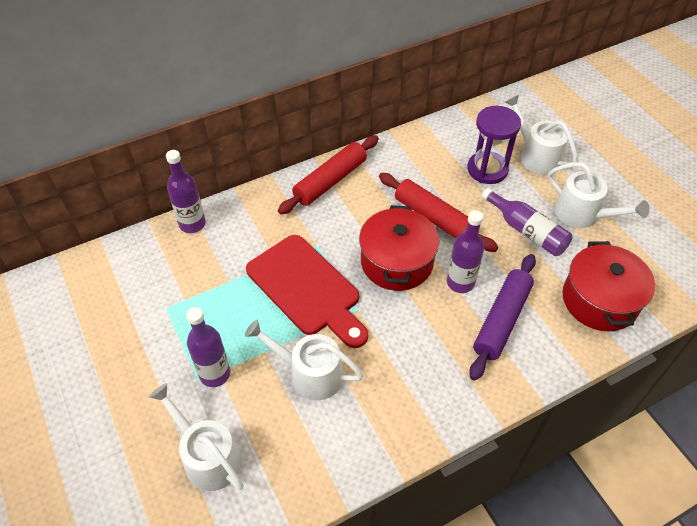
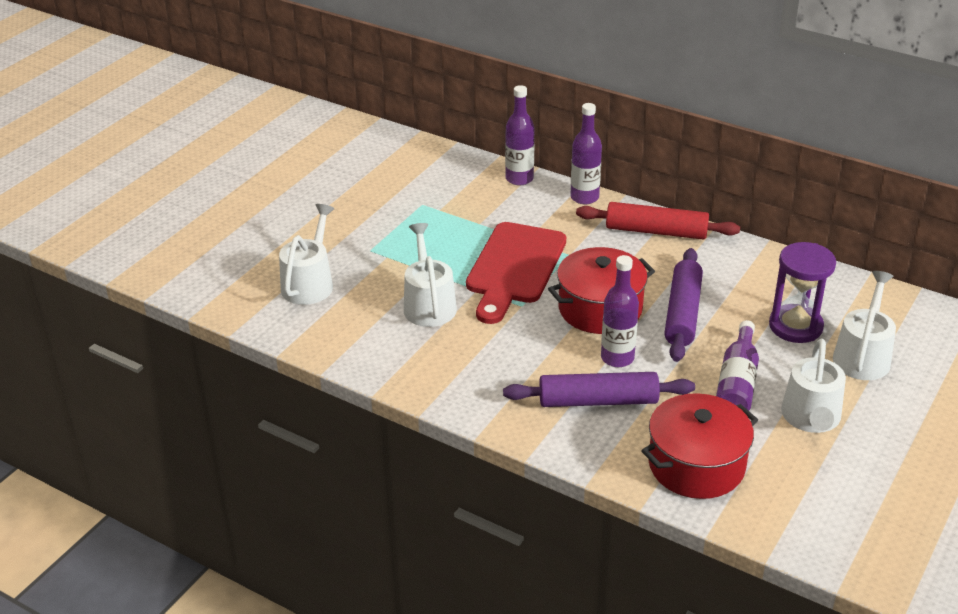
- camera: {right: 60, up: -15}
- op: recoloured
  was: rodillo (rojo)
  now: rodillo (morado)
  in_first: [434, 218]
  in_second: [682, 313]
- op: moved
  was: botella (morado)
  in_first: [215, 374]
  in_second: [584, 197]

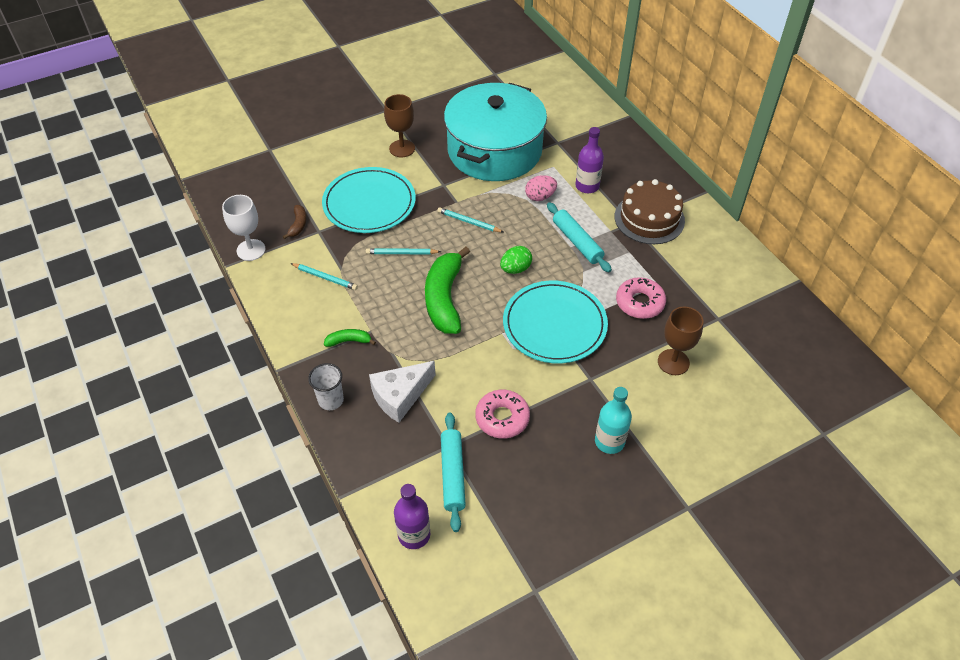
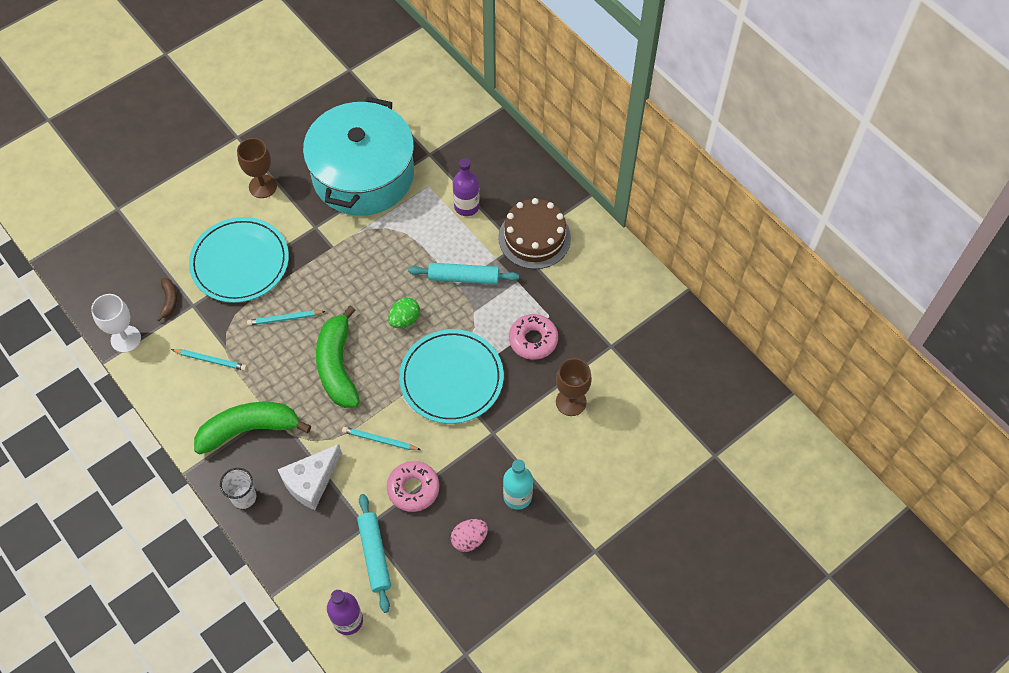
- camera: {right: -10, up: 10}
- op: moved
  was: huevo (rosa)
  in_first: [540, 197]
  in_second: [469, 539]
- op: turned
  was: rodillo (turquesa)
  in_first: [577, 242]
  in_second: [463, 277]
  clockwise: -45
- op: moved
  was: lápiz (turquesa)
  in_first: [468, 222]
  in_second: [379, 440]
- op: resized
  was: plátano (verde)
  in_first: [349, 341]
  in_second: [249, 429]
  ratio: 2.23

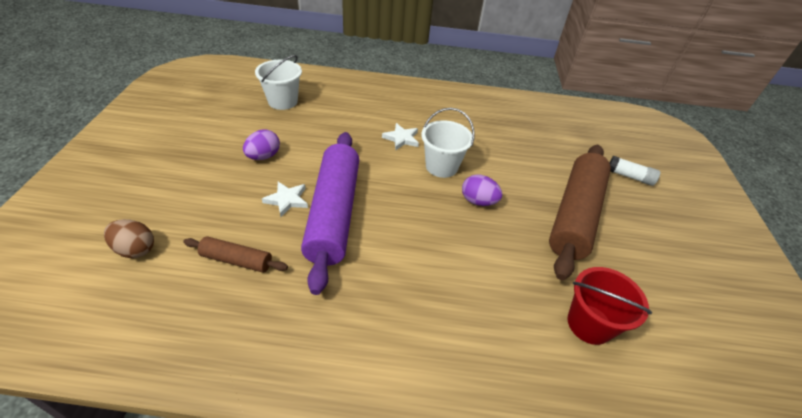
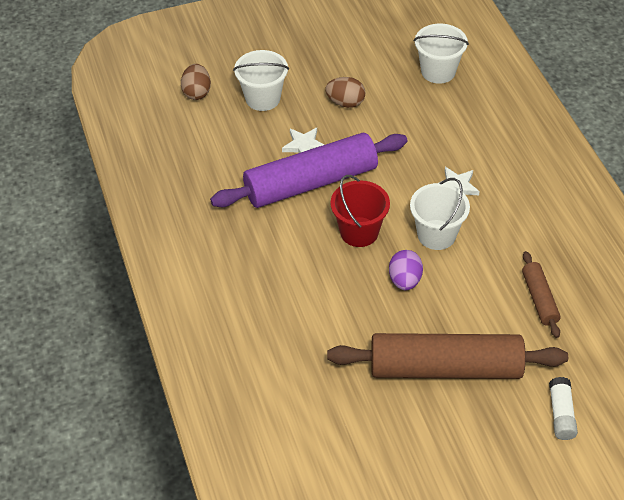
- camera: {right: 70, up: 5}
- op: recoloured
  was: huevo (morado)
  now: huevo (marrón)
  in_first: [263, 156]
  in_second: [345, 103]
- op: moved
  was: rodillo (marrón)
  in_first: [237, 260]
  in_second: [539, 299]
- op: moved
  was: balde (rojo)
  in_first: [589, 324]
  in_second: [359, 232]
- op: added
  now: balde (blanco)
  in_second: [263, 98]

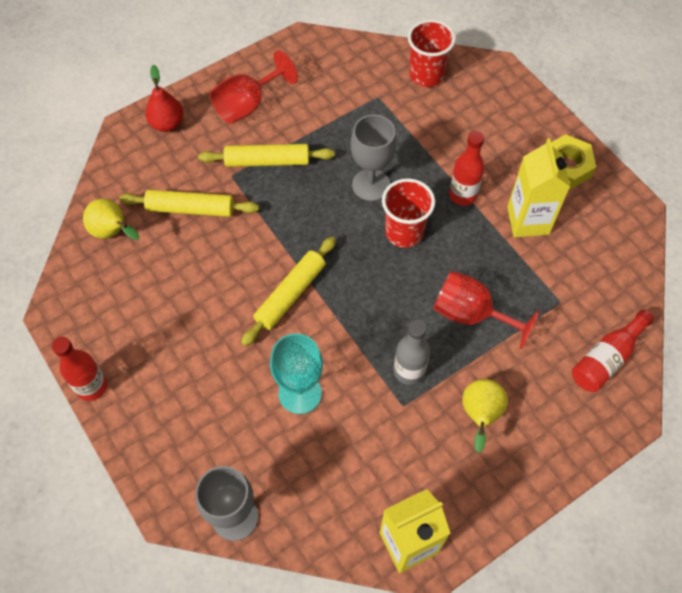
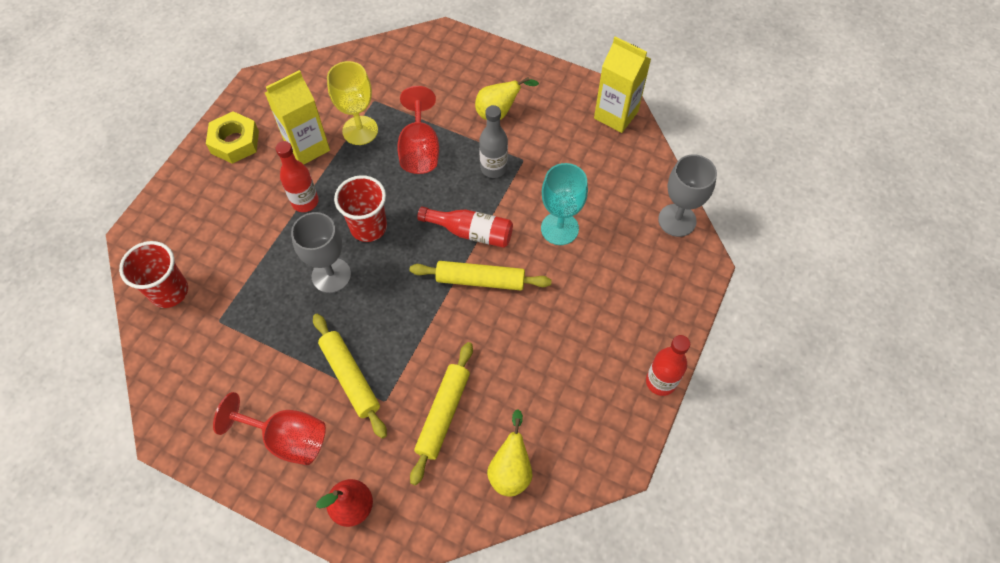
- camera: {right: -120, up: 0}
- op: turned
  was: rodillo (amarillo)
  in_first: [190, 209]
  in_second: [443, 414]
  clockwise: 45
- op: moved
  was: botella (rojo)
  in_first: [606, 358]
  in_second: [471, 232]
- op: added
  now: copa (amarillo)
  in_second: [360, 130]

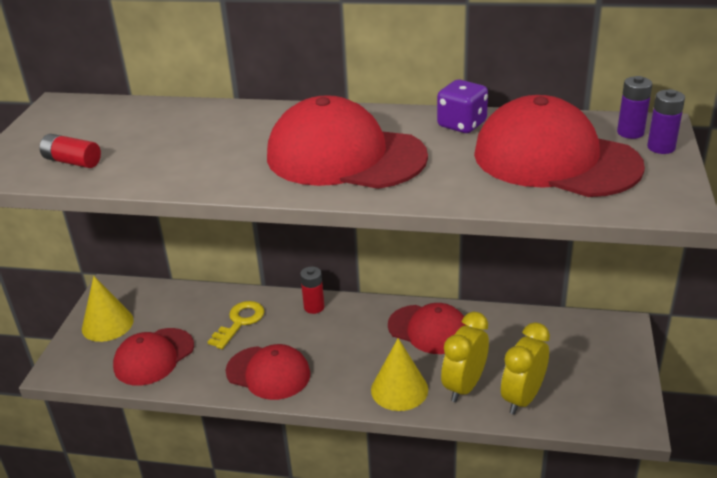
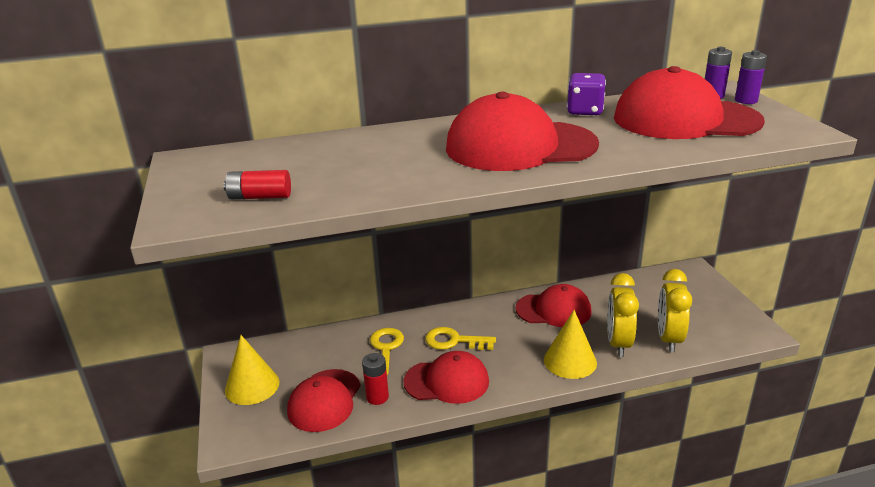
- camera: {right: -25, up: -5}
- op: moved
  was: pila (rojo)
  in_first: [314, 307]
  in_second: [377, 397]
- op: added
  now: llave (amarillo)
  in_second: [454, 341]

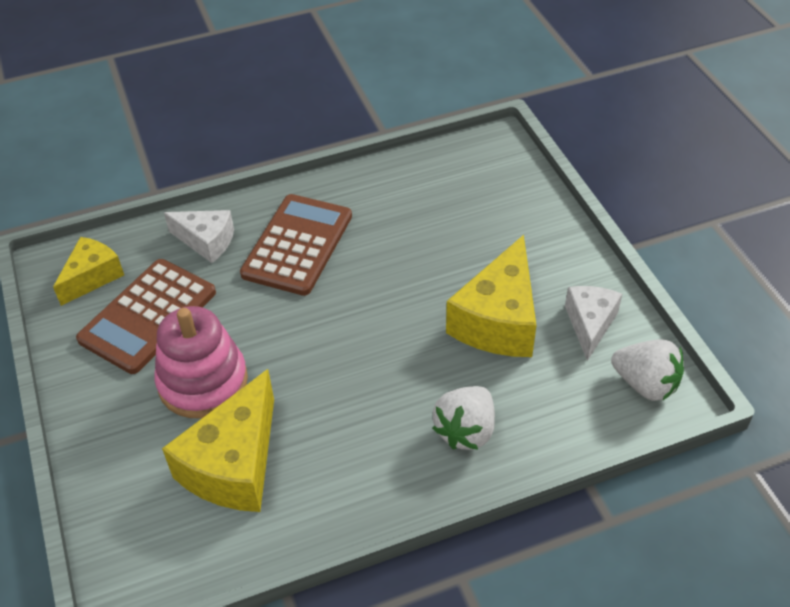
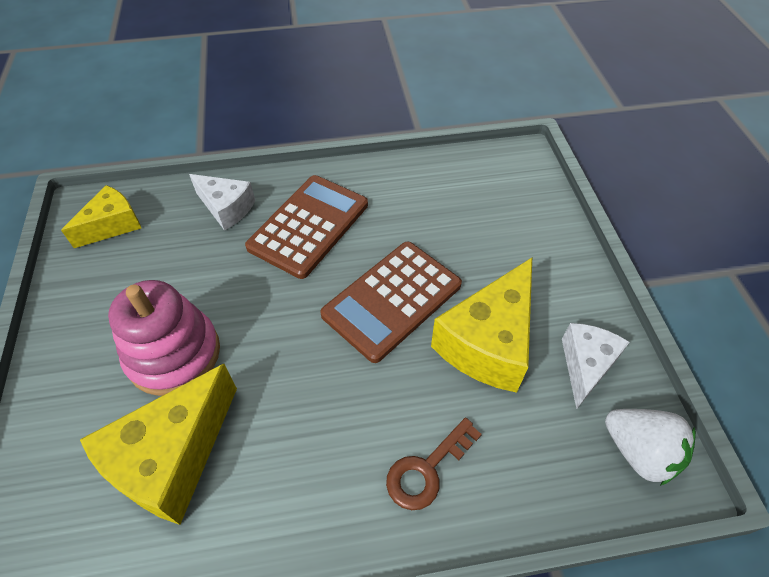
- camera: {right: 10, up: 5}
- op: moved
  was: calculadora (marrón)
  in_first: [148, 316]
  in_second: [392, 300]
- op: replaced
  was: fresa (blanco)
  now: llave (marrón)
  in_first: [466, 431]
  in_second: [427, 469]

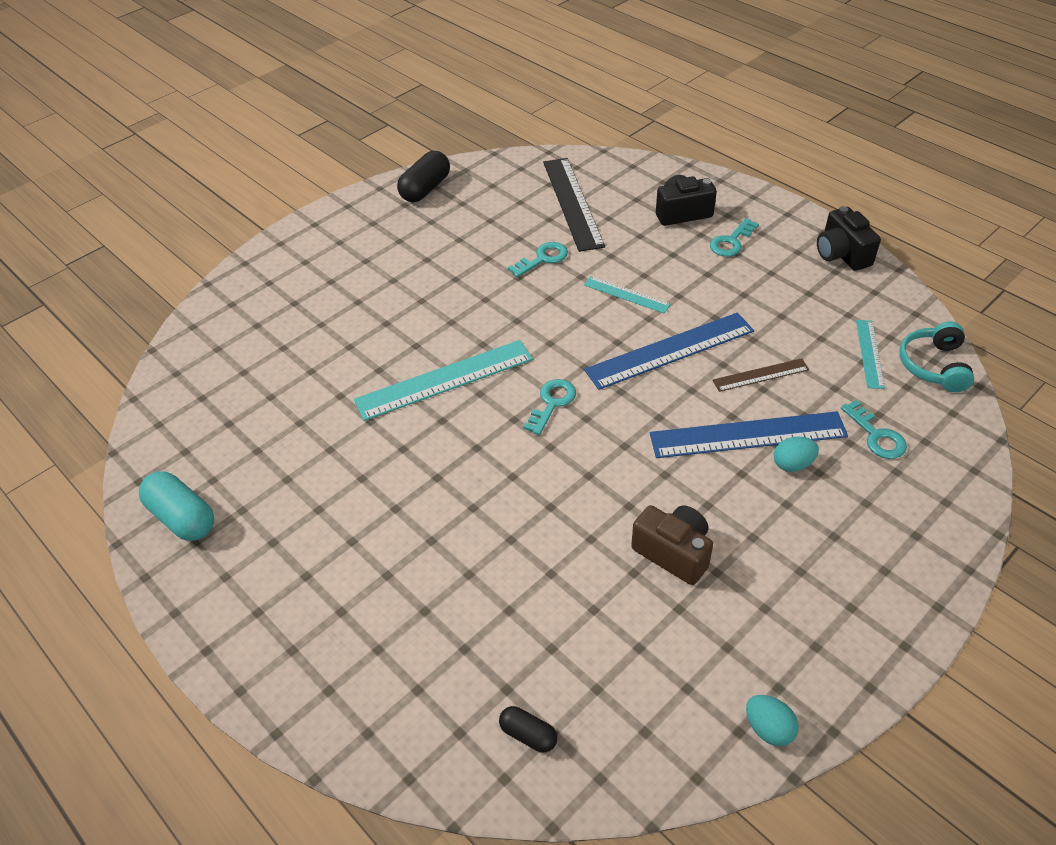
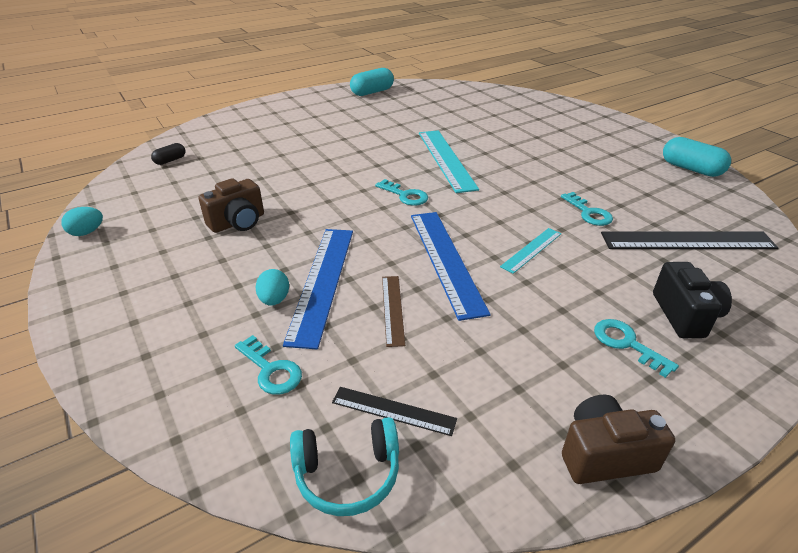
- camera: {right: 100, up: -10}
- op: recoloured
  was: cápsula (negro)
  now: cápsula (turquesa)
  in_first: [425, 189]
  in_second: [691, 169]
- op: recoloured
  was: cámara (negro)
  now: cámara (marrón)
  in_first: [841, 254]
  in_second: [604, 455]
- op: recoloured
  was: regla (turquesa)
  now: regla (negro)
  in_first: [869, 353]
  in_second: [393, 410]
- op: turned
  was: auriculares (turquesa)
  in_first: [934, 366]
  in_second: [348, 474]
  clockwise: 150
- op: turned
  was: llave (turquesa)
  in_first: [876, 436]
  in_second: [271, 370]
  clockwise: -120

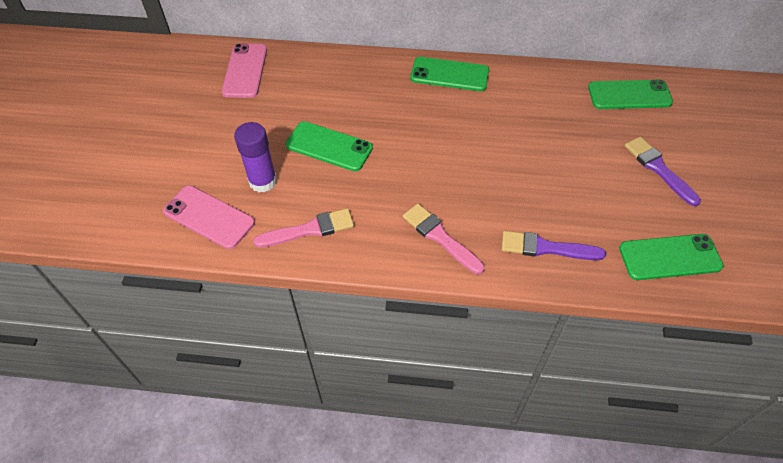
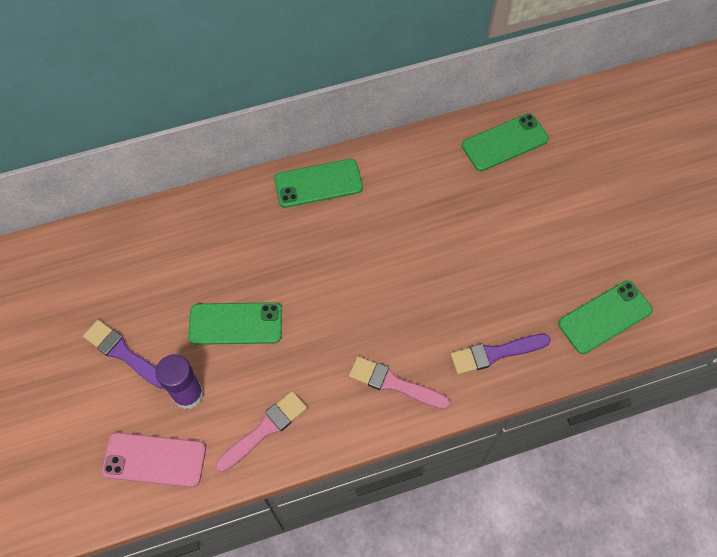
- camera: {right: -25, up: 10}
- op: removed
  was: móvil (rosa)
  in_first: [245, 71]
- op: moved
  was: pincel (morado)
  in_first: [658, 169]
  in_second: [123, 353]

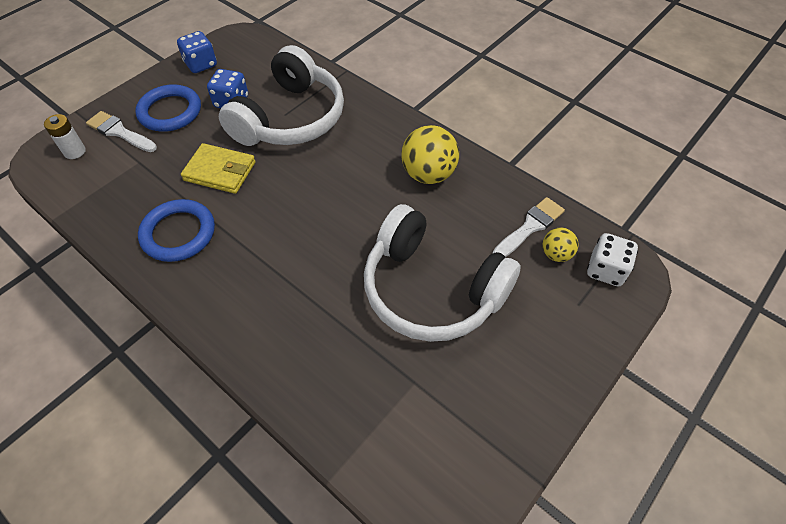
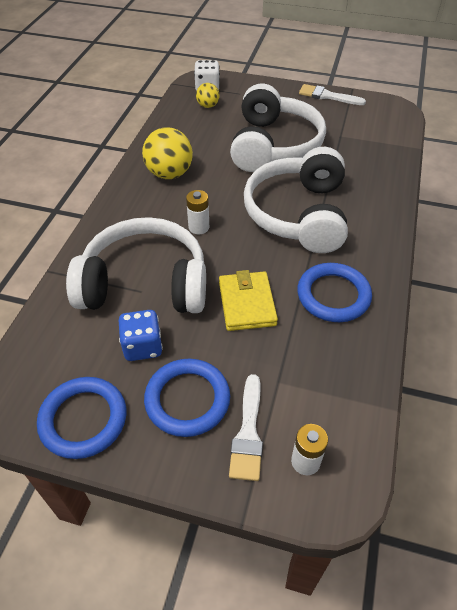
- camera: {right: -115, up: -5}
- op: replaced
  was: dado (azul)
  now: anillo (azul)
  in_first: [201, 64]
  in_second: [83, 419]
- op: moved
  was: pincel (blanco)
  in_first: [530, 227]
  in_second: [327, 96]
- op: added
  now: auriculares (blanco)
  in_second: [298, 214]
- op: added
  now: pila (blanco)
  in_second: [199, 227]

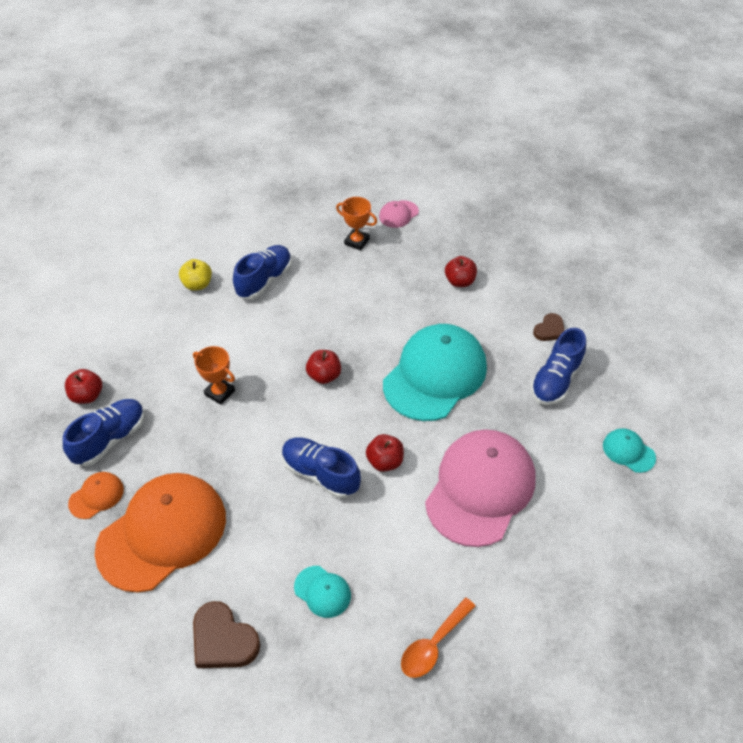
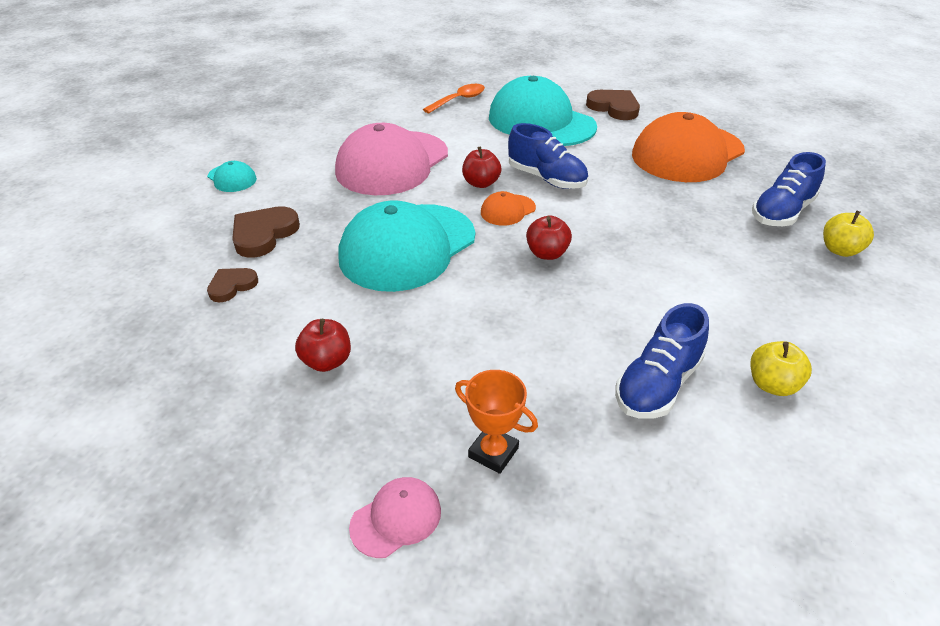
- camera: {right: -175, up: -10}
- op: replaced
  was: zapato (azul)
  now: corazón (marrón)
  in_first: [555, 380]
  in_second: [264, 234]
- op: removed
  was: trofeo (naranja)
  in_first: [219, 393]
- op: recoloured
  was: manzana (rojo)
  now: manzana (amarillo)
  in_first: [87, 396]
  in_second: [840, 250]
- op: moved
  was: gorra (naranja)
  in_first: [96, 496]
  in_second: [507, 210]
- op: resized
  was: gorra (turquesa)
  in_first: [322, 591]
  in_second: [541, 122]
  ratio: 2.35

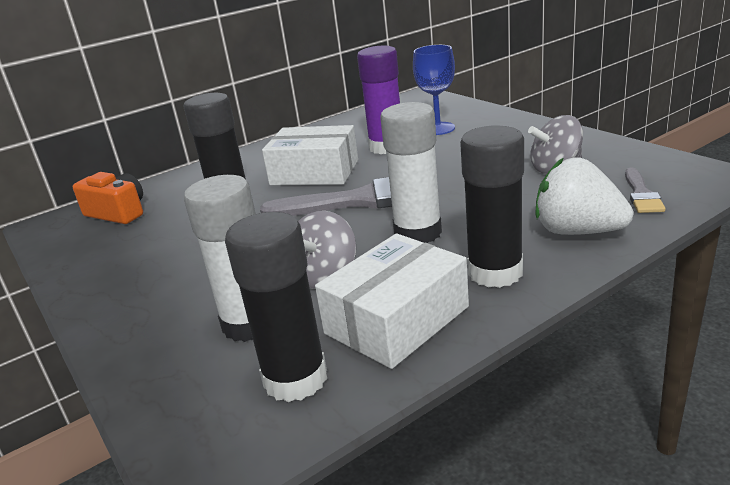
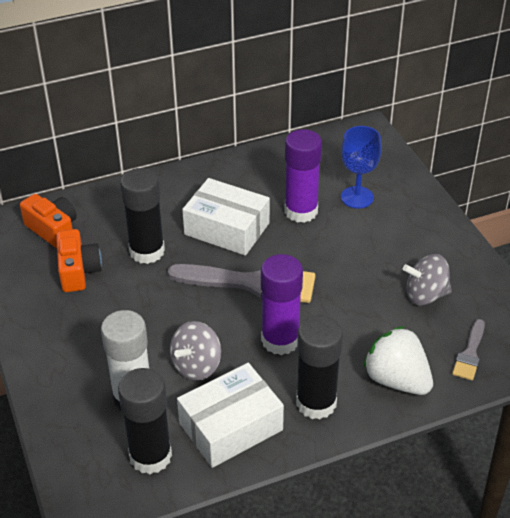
- camera: {right: 10, up: 15}
- op: recoloured
  was: barra de pegamento (blanco)
  now: barra de pegamento (morado)
  in_first: [417, 233]
  in_second: [280, 340]
- op: added
  now: cámara (naranja)
  in_second: [78, 271]

